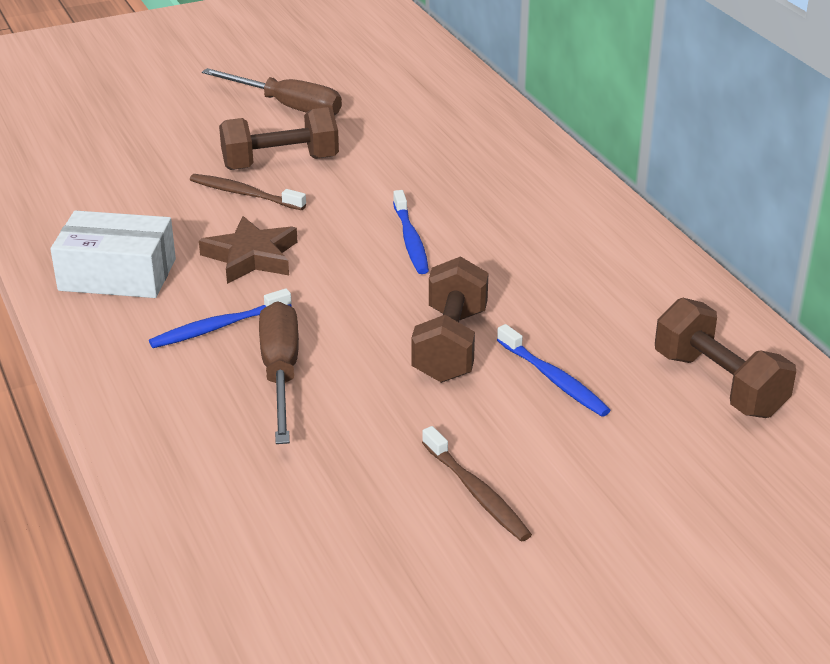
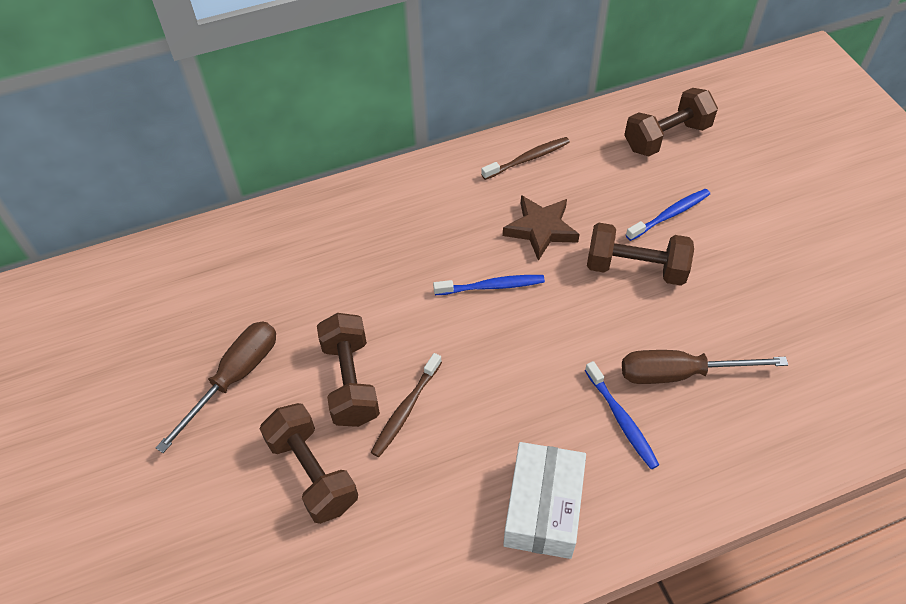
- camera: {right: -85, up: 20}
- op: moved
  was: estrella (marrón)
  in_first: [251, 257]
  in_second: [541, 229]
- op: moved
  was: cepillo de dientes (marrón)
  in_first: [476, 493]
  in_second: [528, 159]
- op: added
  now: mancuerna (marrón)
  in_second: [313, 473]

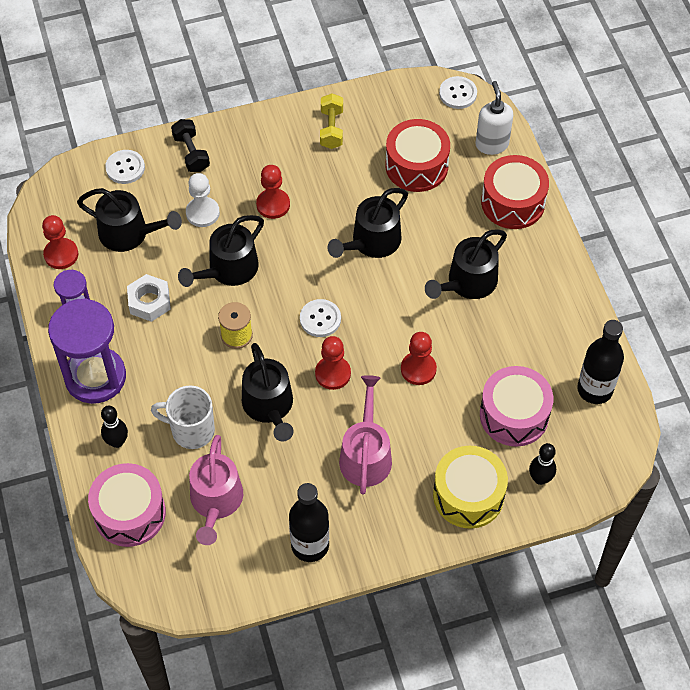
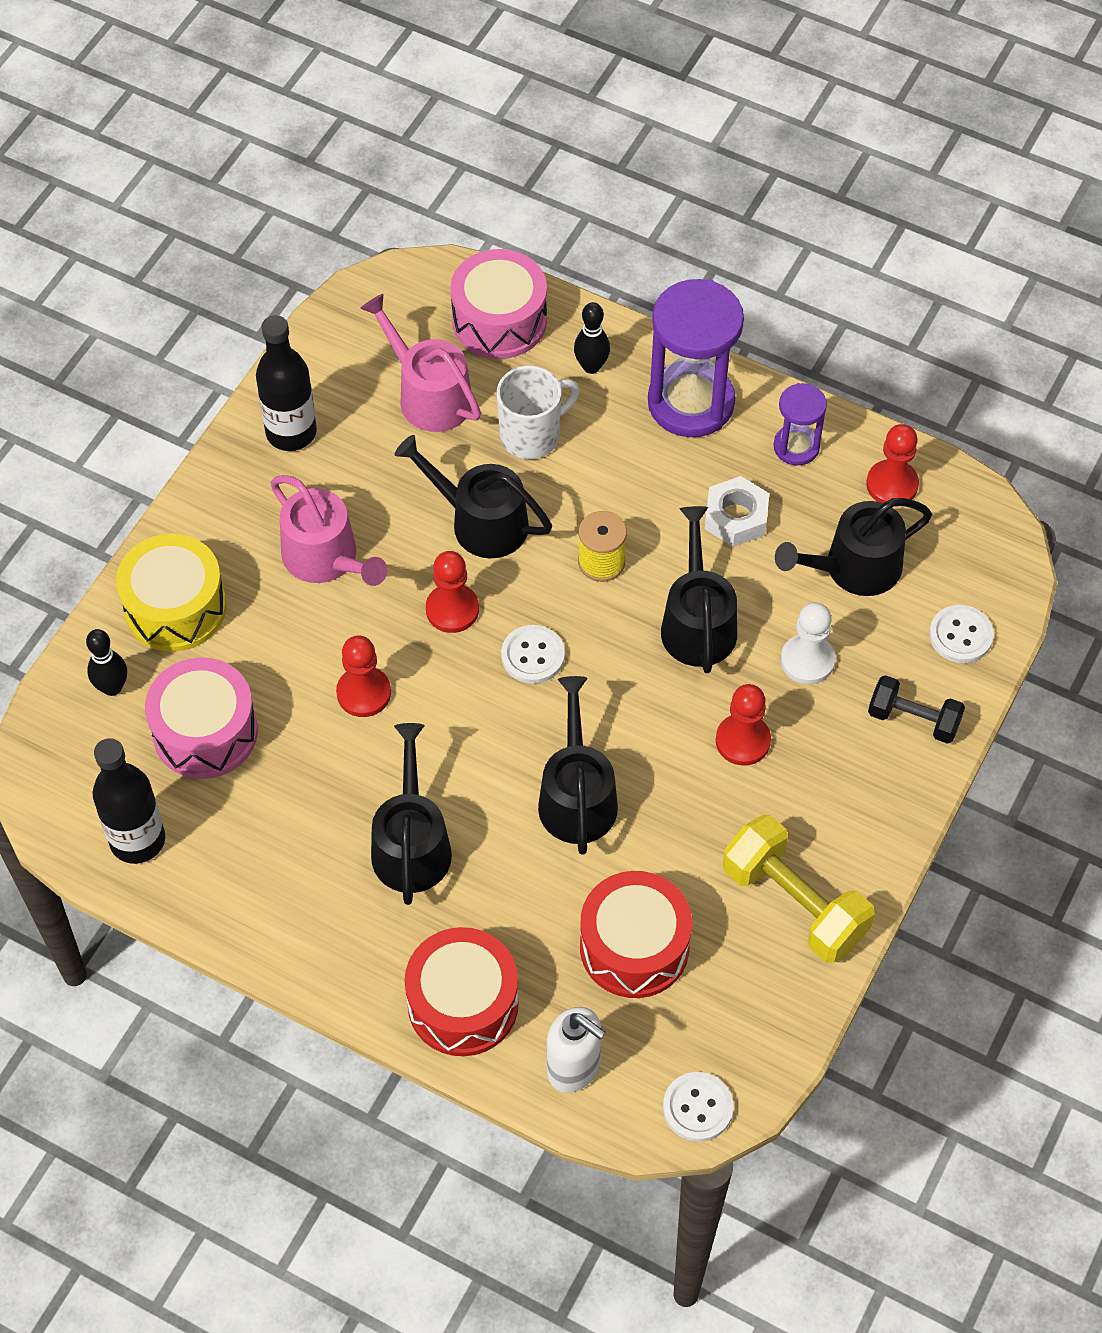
- camera: {right: 135, up: 0}
- op: resized
  was: mancuerna (amarillo)
  in_first: [331, 129]
  in_second: [794, 903]
  ratio: 1.64

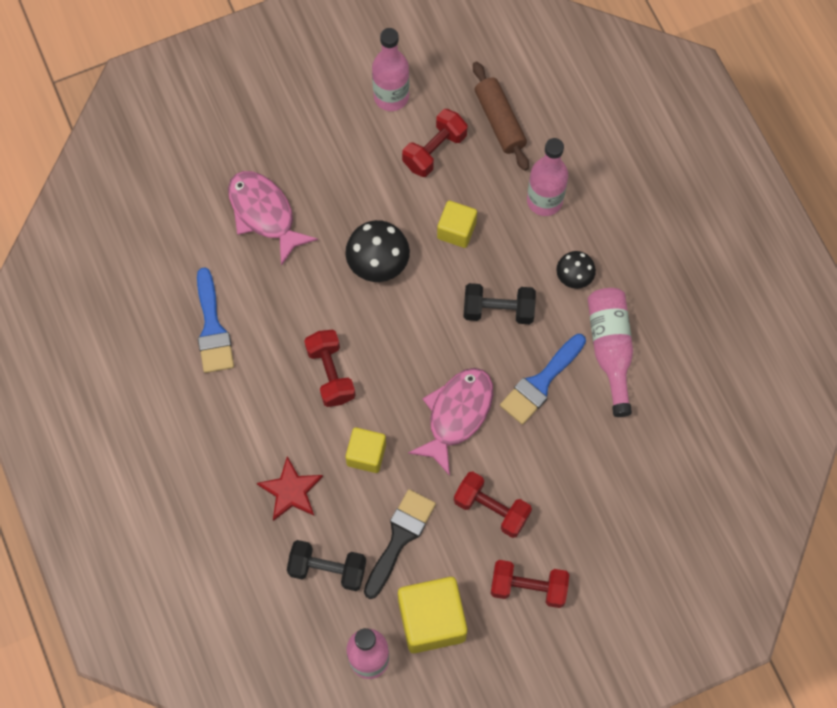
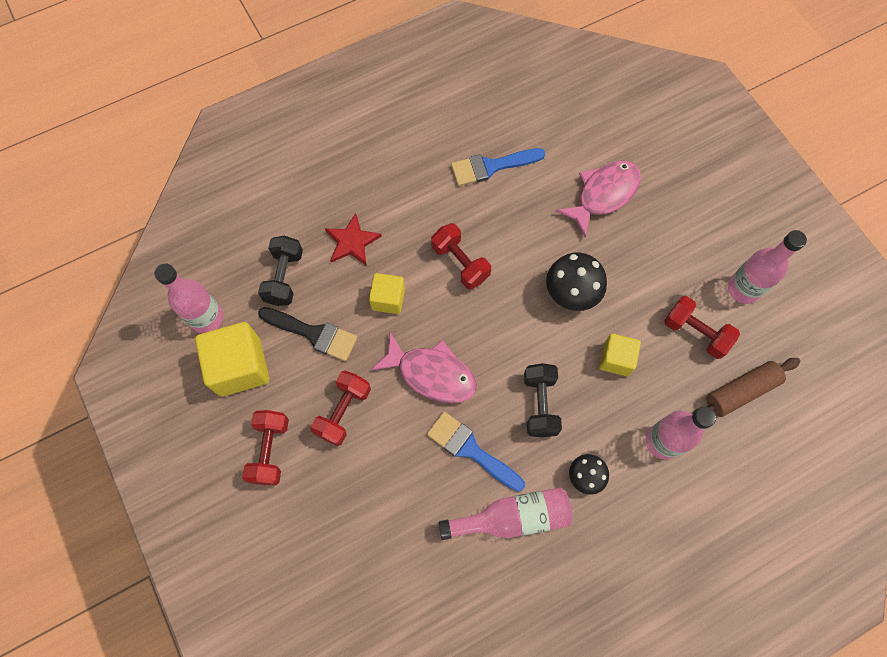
- camera: {right: 85, up: 0}
- op: turned
  was: mancuerna (rojo)
  in_first: [330, 374]
  in_second: [460, 263]
  clockwise: 75

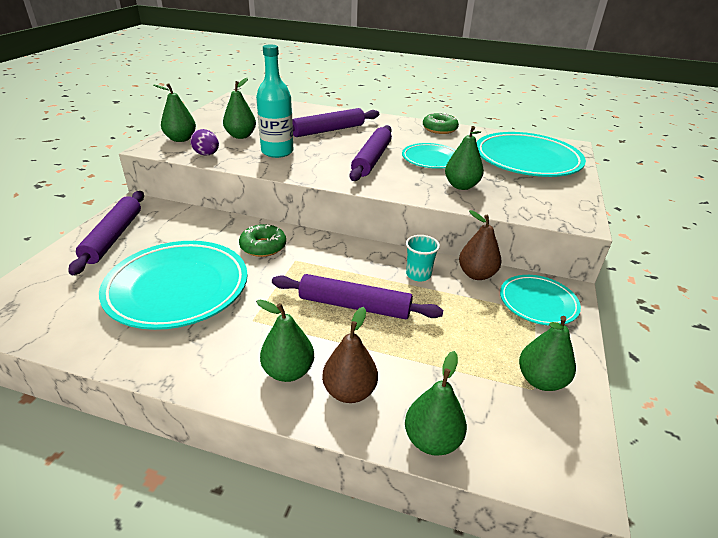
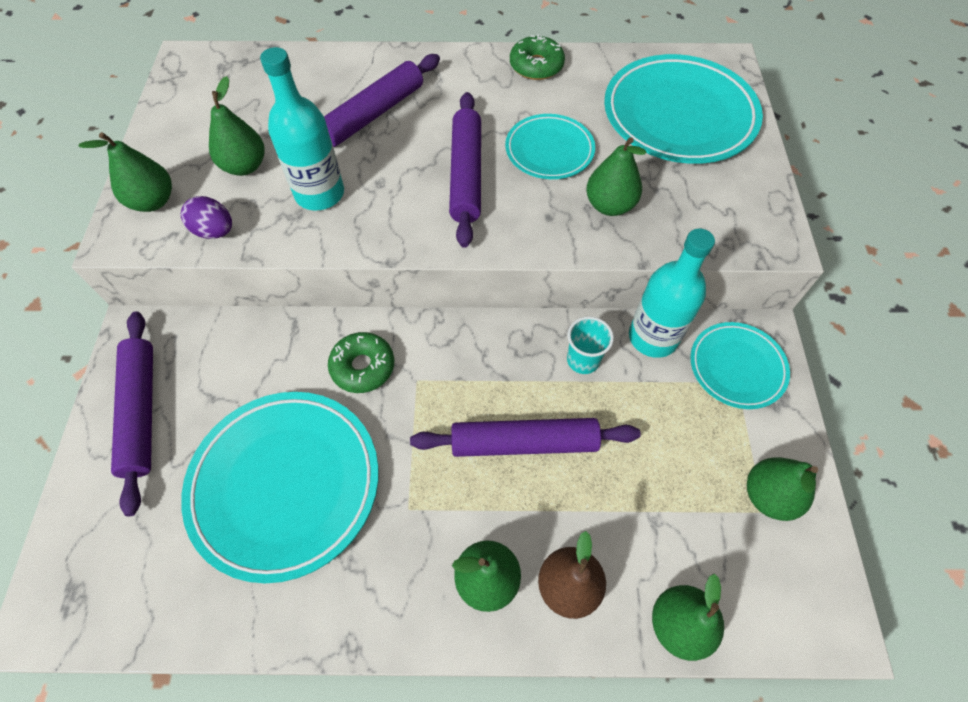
- camera: {right: -15, up: 25}
- op: replaced
  was: pera (marrón)
  now: botella (turquesa)
  in_first: [476, 274]
  in_second: [653, 337]

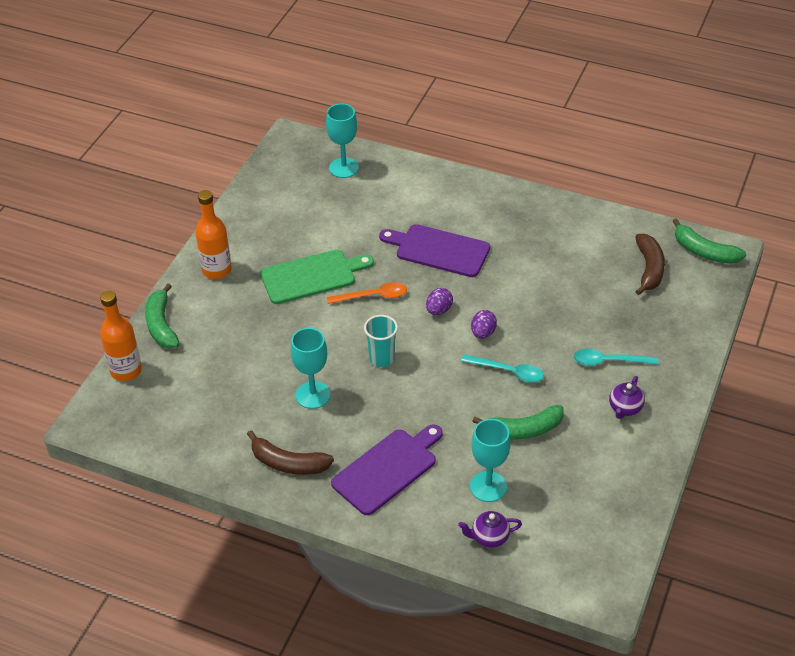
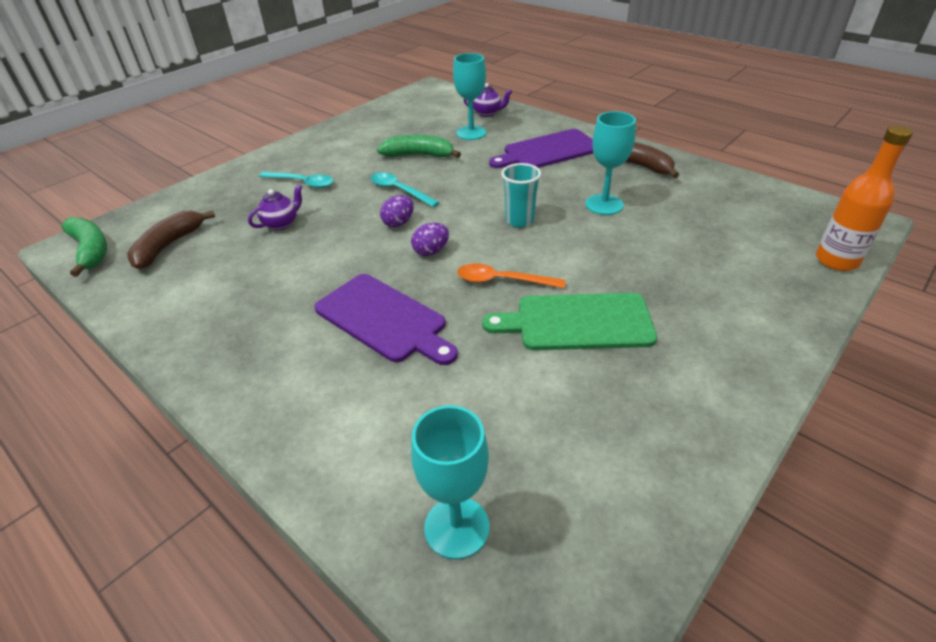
- camera: {right: -160, up: -5}
- op: removed
  was: botella (naranja)
  in_first: [216, 270]
- op: removed
  was: plátano (verde)
  in_first: [161, 325]
- op: moved
  was: tetera (morado)
  in_first: [625, 408]
  in_second: [281, 224]

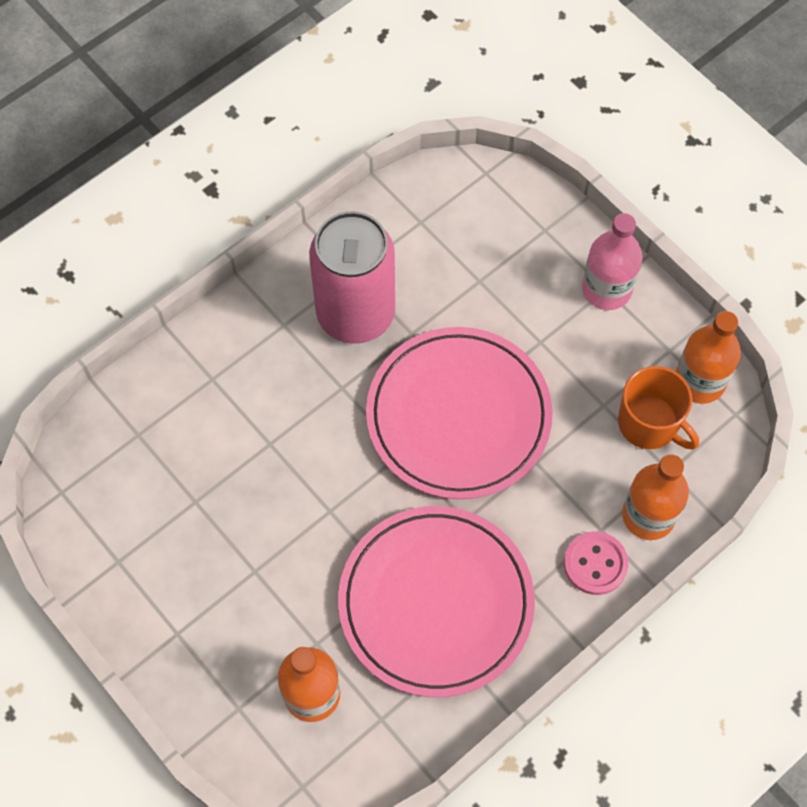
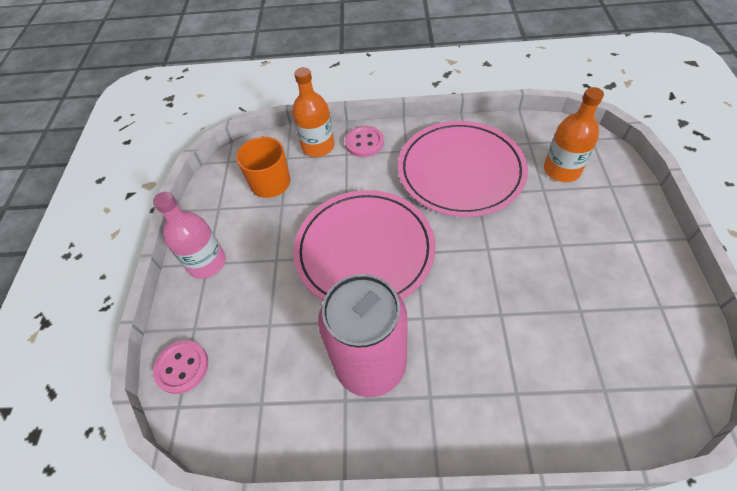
- camera: {right: -135, up: -10}
- op: removed
  was: botella (naranja)
  in_first: [699, 381]
- op: added
  now: botón (rosa)
  in_second: [182, 367]

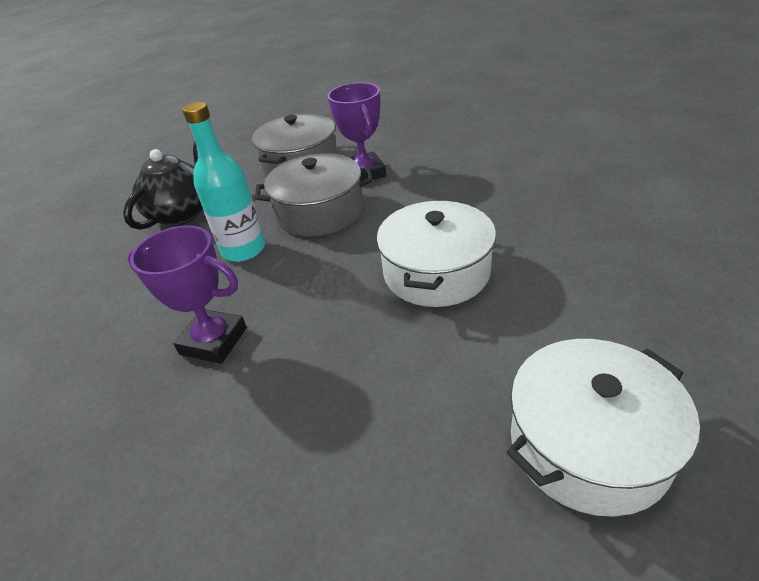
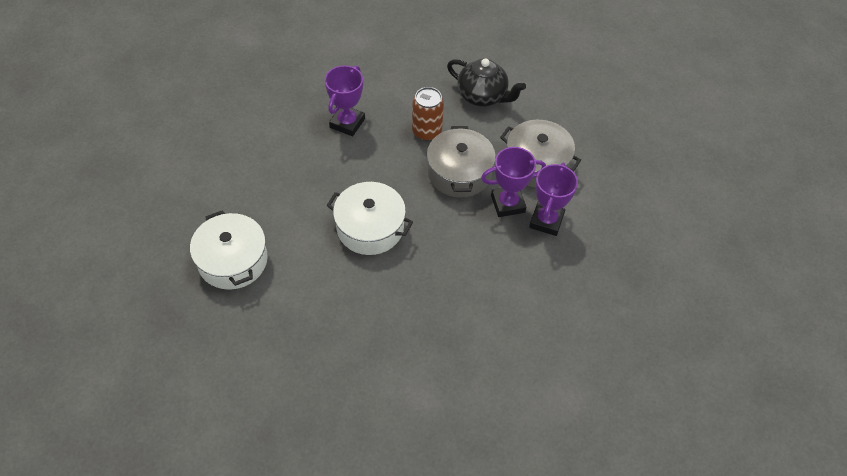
- camera: {right: 90, up: 15}
- op: replaced
  was: botella (turquesa)
  now: lata (marrón)
  in_first: [243, 250]
  in_second: [427, 132]
- op: added
  now: trofeo (morado)
  in_second: [546, 221]

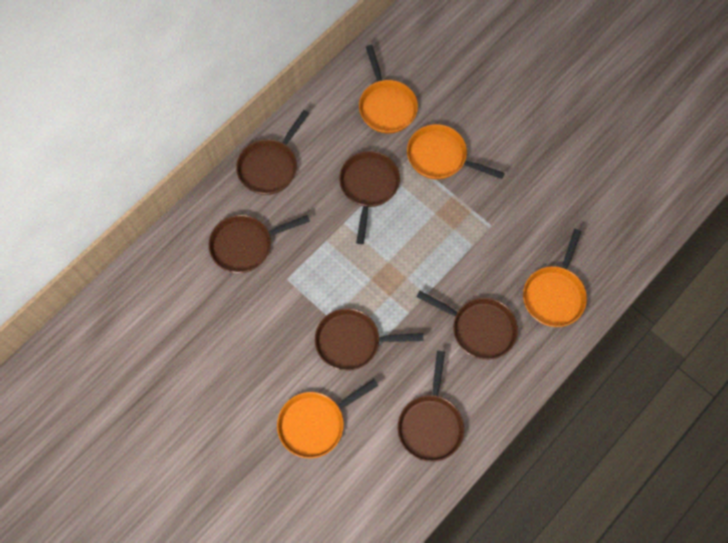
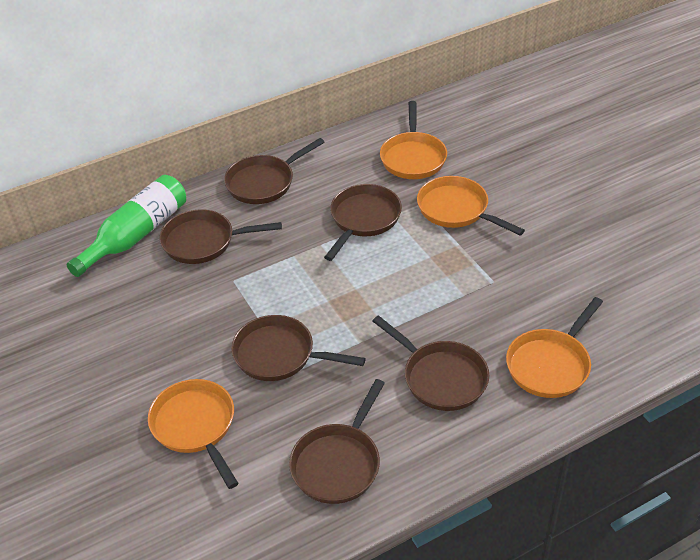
- camera: {right: 20, up: -25}
- op: turned
  was: sartén (naranja)
  in_first: [315, 423]
  in_second: [196, 426]
  clockwise: 75
- op: added
  now: botella (verde)
  in_second: [137, 235]

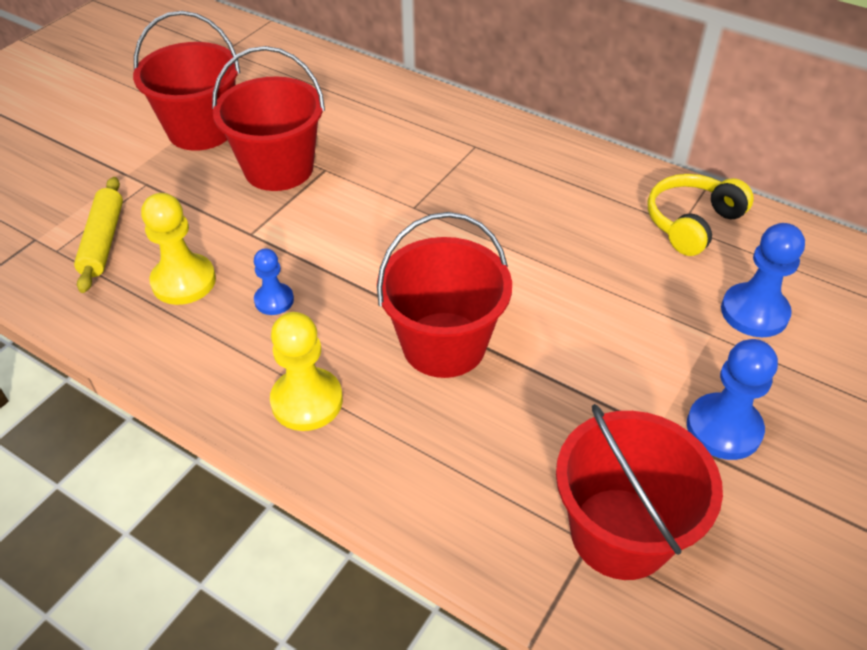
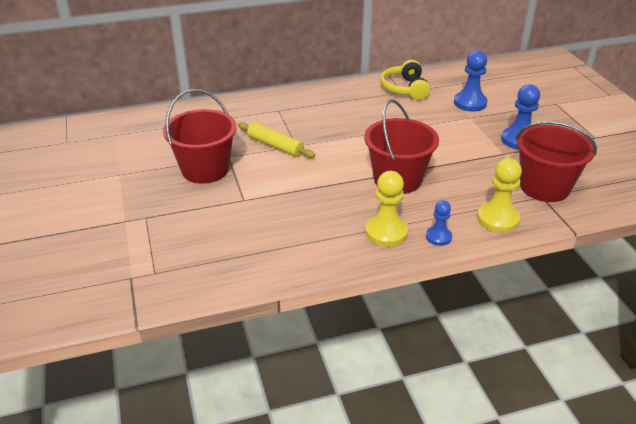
- camera: {right: -50, up: -10}
- op: removed
  was: balde (rojo)
  in_first: [201, 130]
- op: moved
  was: rodillo (amarillo)
  in_first: [103, 241]
  in_second: [275, 146]
- op: moved
  was: peón (amarillo)
  in_first: [184, 281]
  in_second: [498, 219]
- op: moved
  was: peón (azul)
  in_first: [274, 300]
  in_second: [438, 237]

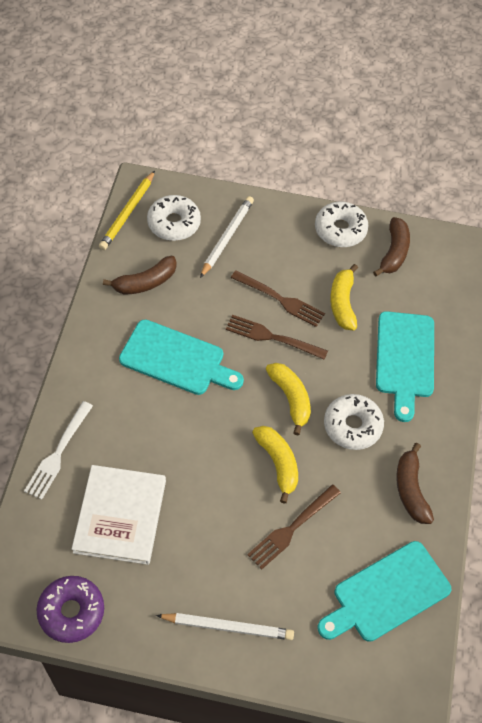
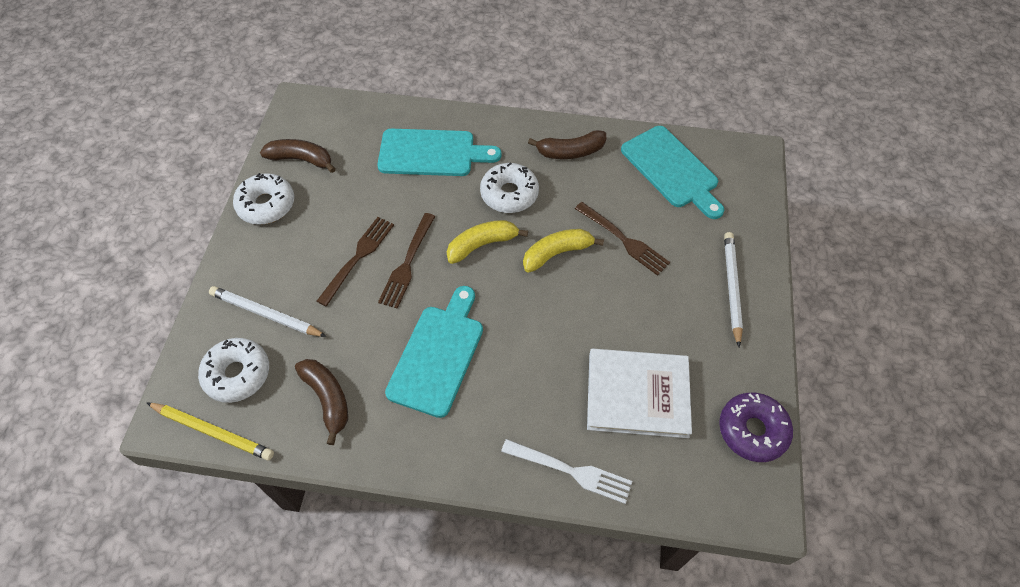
- camera: {right: -90, up: 0}
- op: removed
  was: plátano (amarillo)
  in_first: [342, 303]

